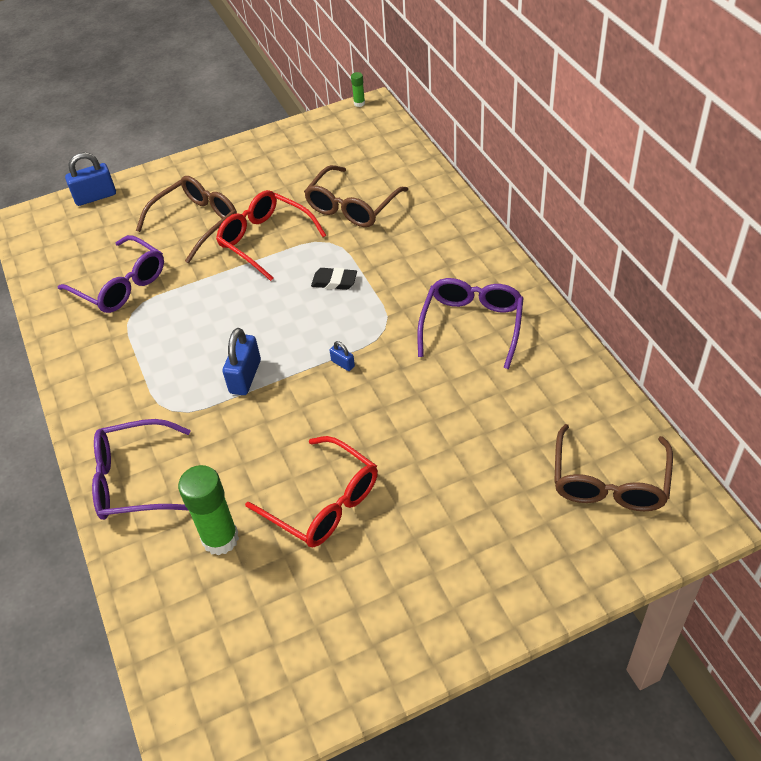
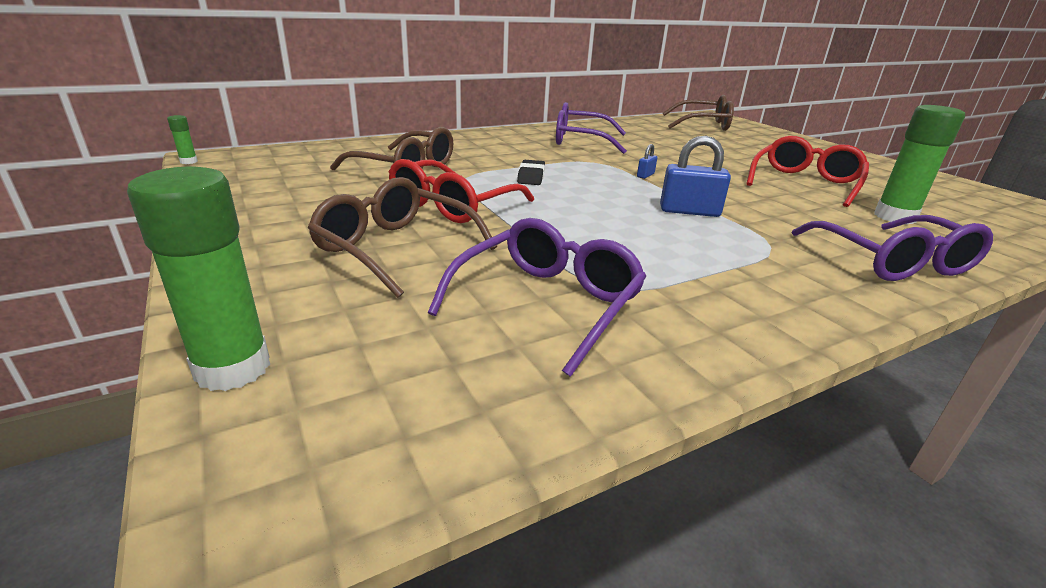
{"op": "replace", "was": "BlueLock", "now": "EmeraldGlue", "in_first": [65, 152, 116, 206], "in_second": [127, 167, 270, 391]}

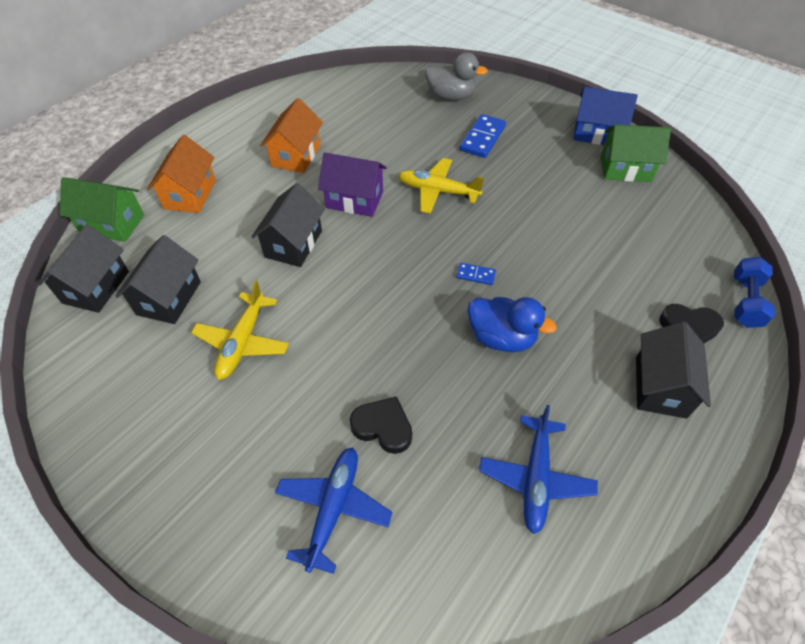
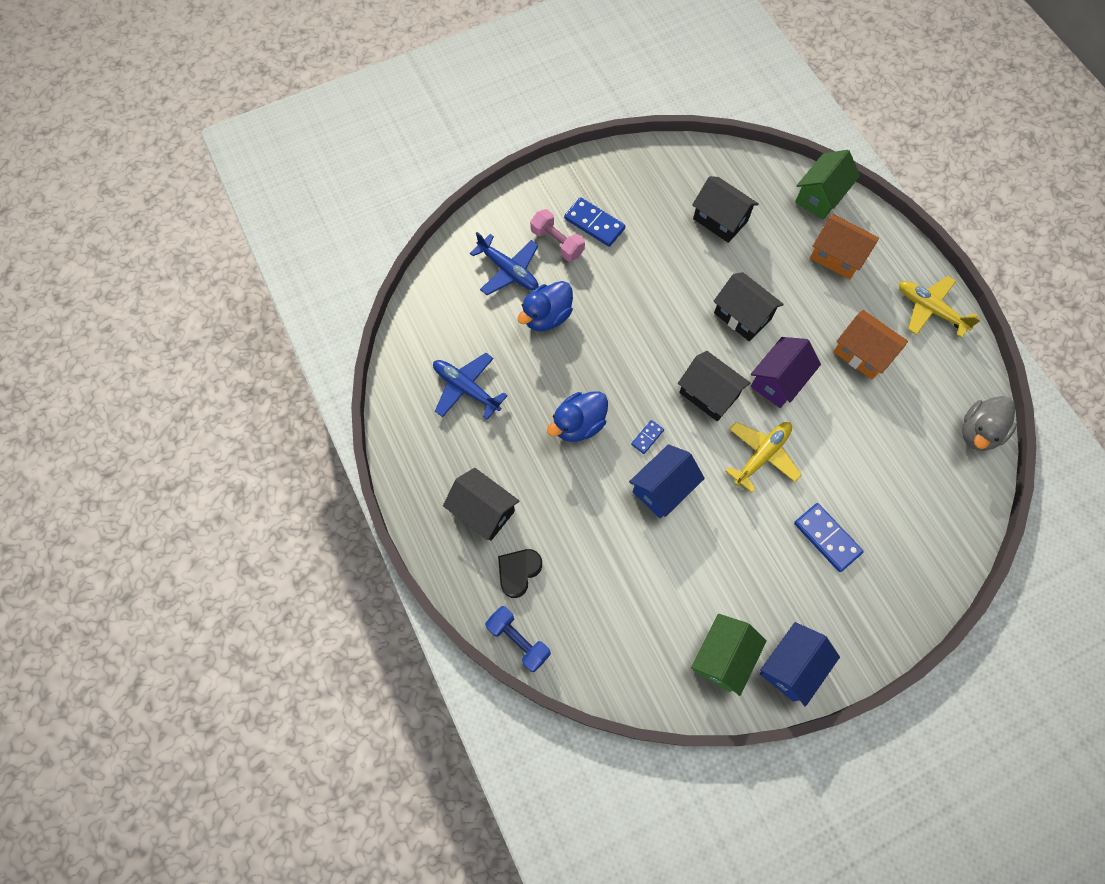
{"op": "move", "was": "EbonyHouse", "in_first": [38, 224, 129, 313], "in_second": [678, 351, 750, 421]}
{"op": "move", "was": "BrightYellowToyPlane", "in_first": [191, 280, 289, 380], "in_second": [899, 276, 981, 338]}
{"op": "replace", "was": "EbonyHeartShape", "now": "BlueToyDuck", "in_first": [350, 396, 412, 454], "in_second": [517, 281, 573, 331]}
{"op": "move", "was": "AshGreyToyDuck", "in_first": [425, 52, 488, 101], "in_second": [962, 396, 1017, 451]}
{"op": "insert", "now": "RosePinkHandWeight", "in_second": [530, 209, 585, 261]}
{"op": "insert", "now": "BlueDominoTile", "in_second": [564, 197, 625, 247]}
{"op": "insert", "now": "BlueHouse", "in_second": [629, 444, 705, 518]}

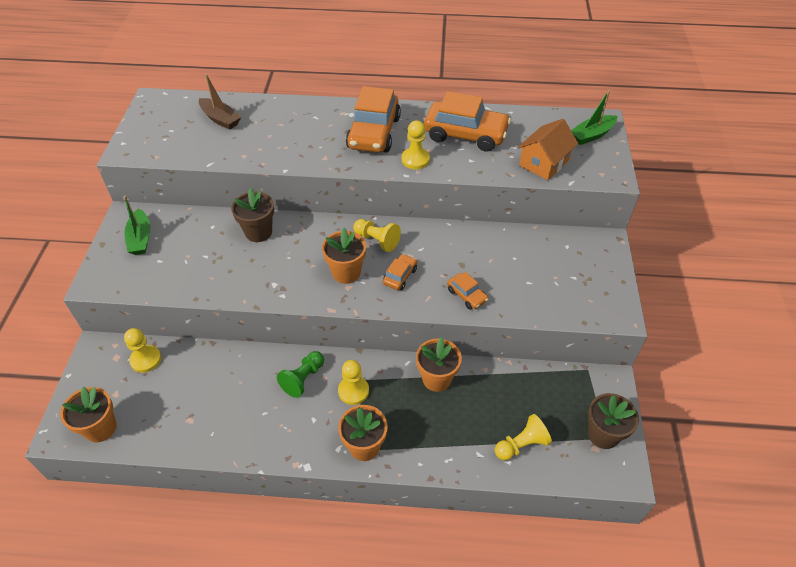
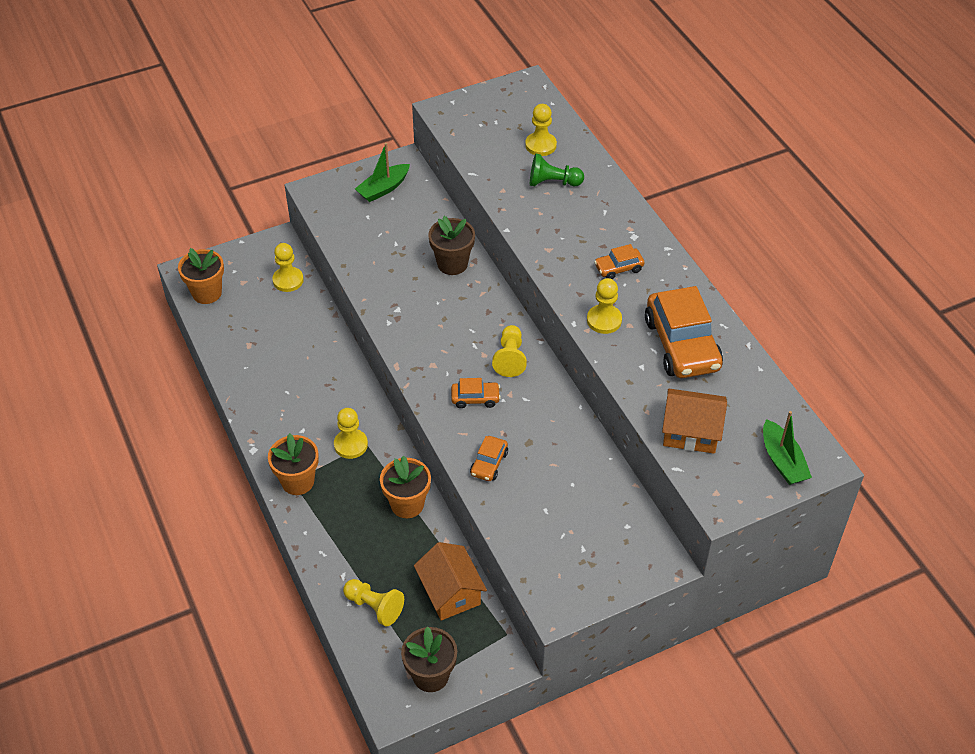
{"op": "replace", "was": "DarkBrownToyBoat", "now": "BrightYellowChessPawn", "in_first": [199, 74, 241, 130], "in_second": [525, 104, 557, 156]}
{"op": "move", "was": "EmeraldChessPawn", "in_first": [277, 351, 324, 398], "in_second": [530, 153, 584, 186]}
{"op": "delete", "was": "OrangeColouredPottedPlant", "in_first": [322, 227, 366, 284]}
{"op": "resize", "was": "OrangeColouredToyCar", "in_first": [346, 86, 401, 153], "in_second": [594, 244, 645, 279], "ratio": 0.47}
{"op": "rotate", "was": "EmeraldToyBoat", "in_first": [571, 90, 617, 145], "in_second": [763, 411, 812, 485], "clockwise": -135}
{"op": "insert", "now": "OrangeColouredHouse", "in_second": [414, 542, 487, 621]}

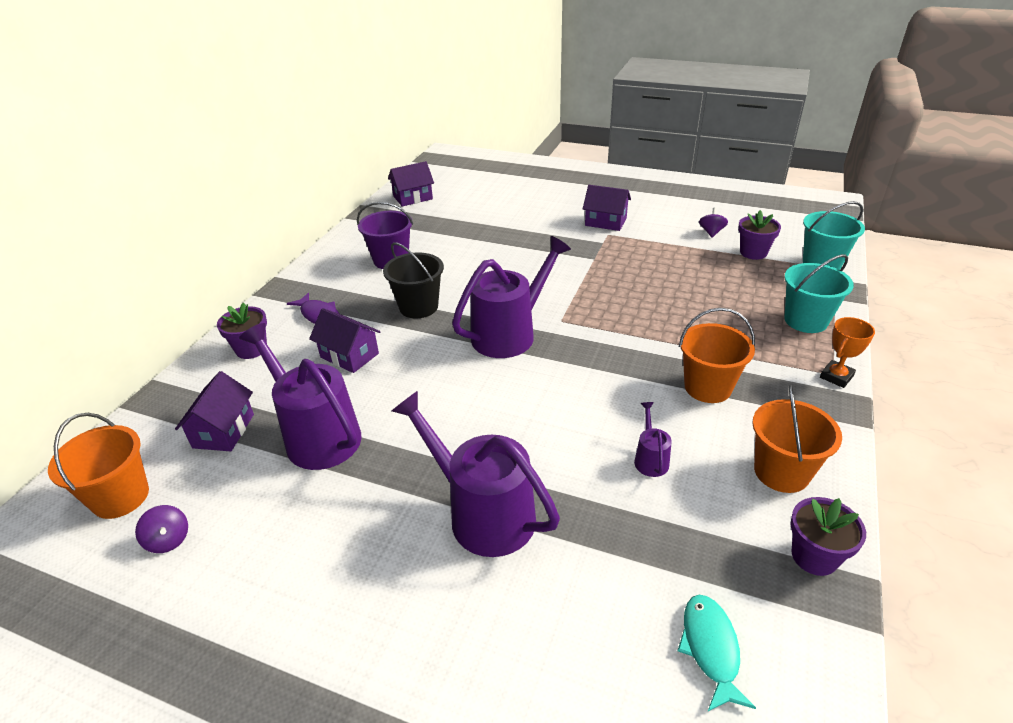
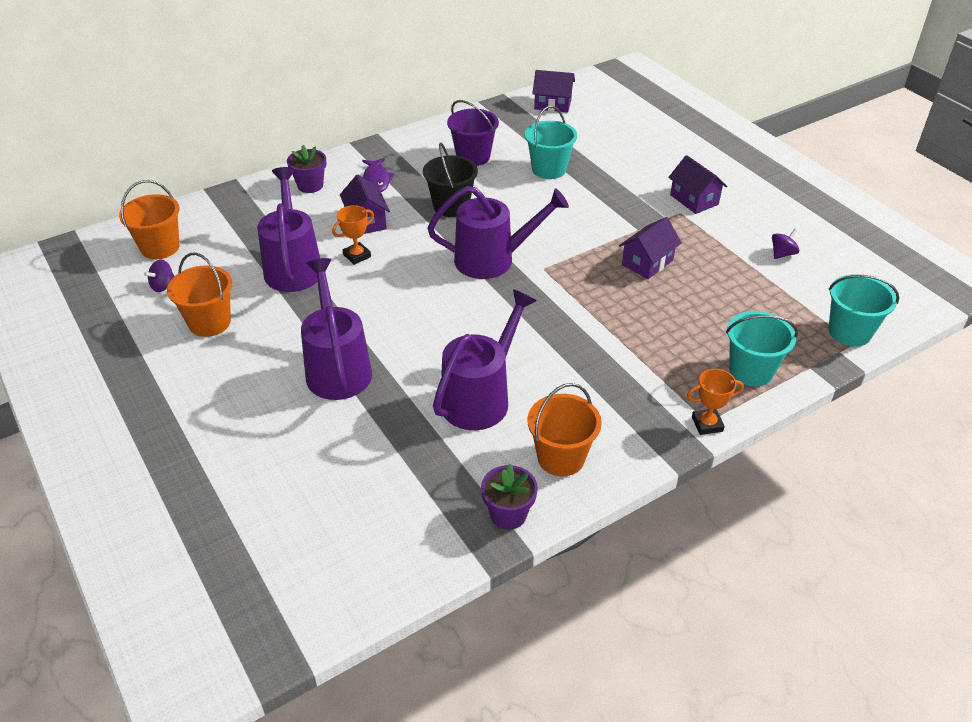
{"op": "rotate", "was": "PurpleWhirligig", "in_first": [135, 505, 188, 553], "in_second": [144, 260, 174, 292], "clockwise": 45}
{"op": "move", "was": "PurpleHouse", "in_first": [175, 371, 254, 451], "in_second": [619, 217, 682, 279]}
{"op": "resize", "was": "PurpleWateringCan", "in_first": [634, 402, 672, 477], "in_second": [433, 289, 536, 430], "ratio": 2.28}
{"op": "delete", "was": "TurquoiseToyFish", "in_first": [677, 595, 756, 711]}
{"op": "move", "was": "OrangeColouredBucket", "in_first": [679, 308, 755, 403], "in_second": [167, 252, 232, 337]}
{"op": "delete", "was": "PurplePottedPlant", "in_first": [738, 210, 781, 260]}
{"op": "insert", "now": "OrangeColouredPrizeCup", "in_second": [332, 205, 374, 265]}
{"op": "insert", "now": "TurquoiseBucket", "in_second": [525, 106, 577, 179]}

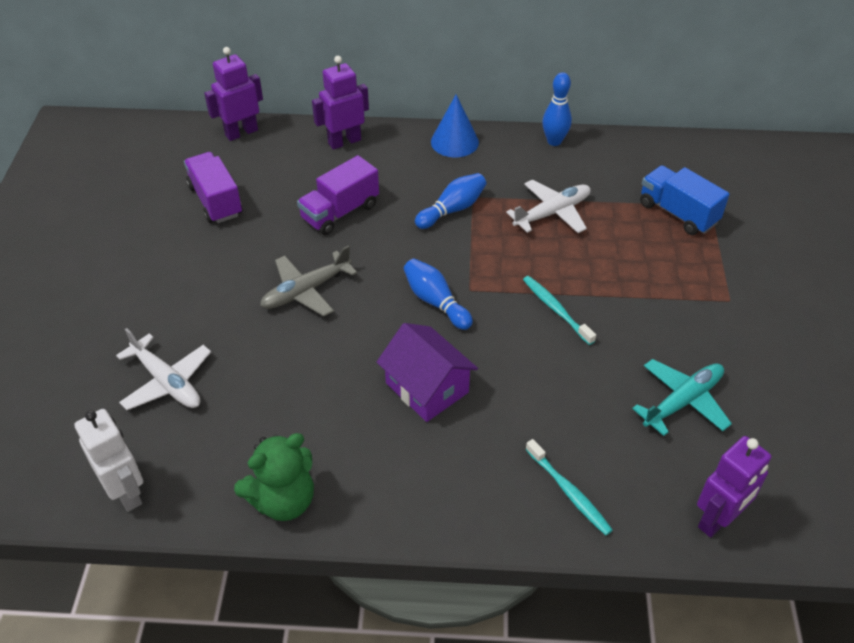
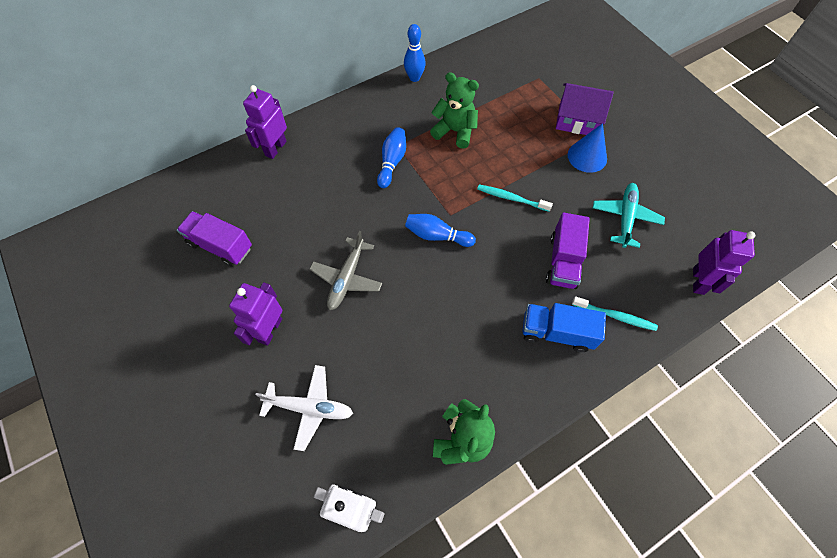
{"op": "move", "was": "PurpleRobotFigure", "in_first": [204, 47, 263, 141], "in_second": [229, 282, 282, 346]}
{"op": "move", "was": "PurpleToyTruck", "in_first": [297, 155, 379, 235], "in_second": [546, 213, 590, 289]}
{"op": "move", "was": "PurpleHouse", "in_first": [377, 323, 478, 422], "in_second": [556, 83, 614, 135]}
{"op": "move", "was": "BlueCone", "in_first": [431, 94, 479, 157], "in_second": [568, 123, 607, 173]}
{"op": "replace", "was": "SnowWhiteToyPlane", "now": "EmeraldTeddy", "in_first": [506, 180, 591, 233], "in_second": [430, 72, 479, 149]}
{"op": "move", "was": "BlueToyTruck", "in_first": [640, 165, 729, 235], "in_second": [522, 303, 606, 352]}

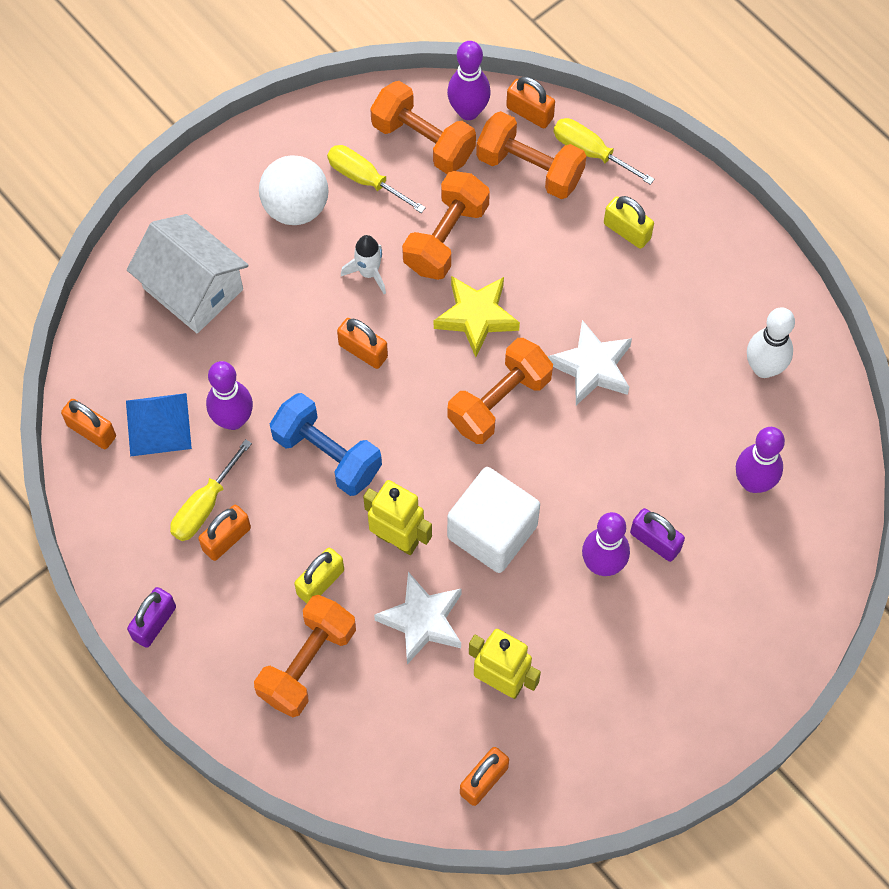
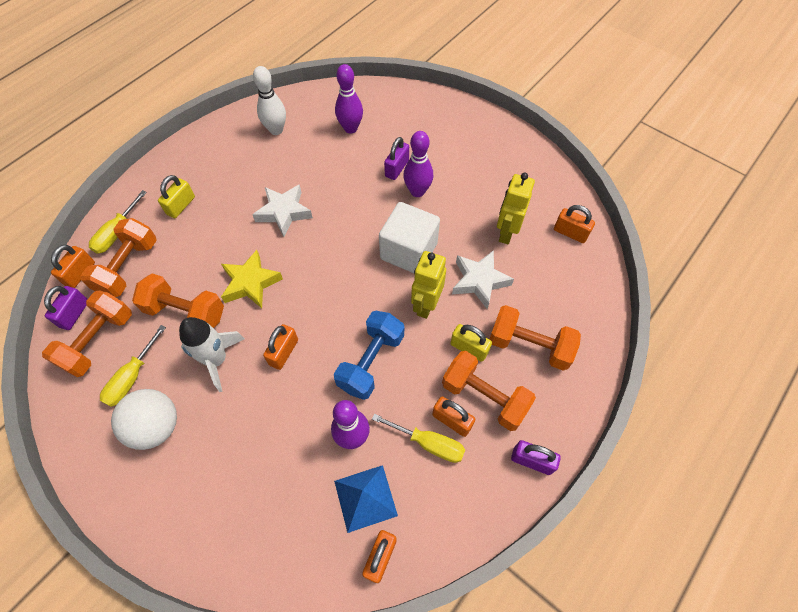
{"op": "delete", "was": "SnowWhiteHouse", "in_first": [127, 214, 249, 333]}
{"op": "resize", "was": "SnowWhiteSpaceship", "in_first": [341, 235, 386, 294], "in_second": [179, 317, 245, 392], "ratio": 1.56}
{"op": "replace", "was": "PurpleTenpin", "now": "PurpleLock", "in_first": [447, 41, 491, 120], "in_second": [44, 286, 87, 330]}
{"op": "move", "was": "OrangeColouredHandWeight", "in_first": [447, 338, 553, 444], "in_second": [442, 351, 536, 431]}

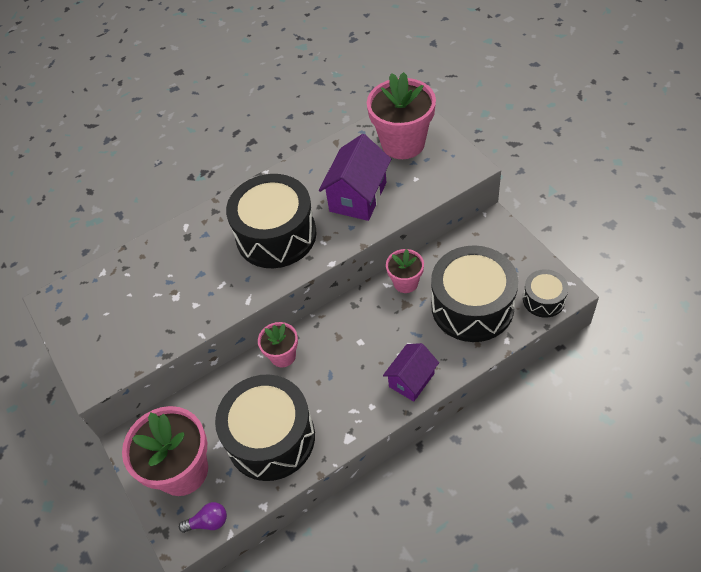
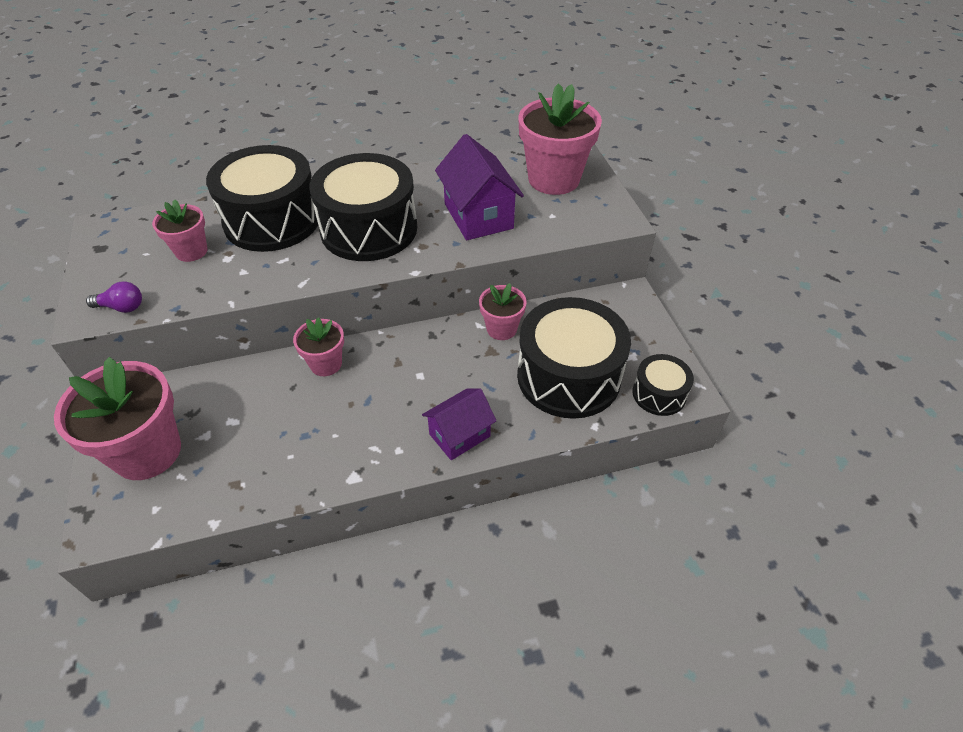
{"op": "move", "was": "PurpleBulb", "in_first": [179, 502, 227, 533], "in_second": [86, 281, 142, 313]}
{"op": "move", "was": "EbonyToyDrum", "in_first": [215, 375, 315, 481], "in_second": [206, 145, 320, 252]}
{"op": "rotate", "was": "PurpleHouse", "in_first": [319, 134, 391, 221], "in_second": [435, 134, 524, 240], "clockwise": -60}
{"op": "insert", "now": "RosePinkPottedPlant", "in_second": [152, 199, 208, 262]}

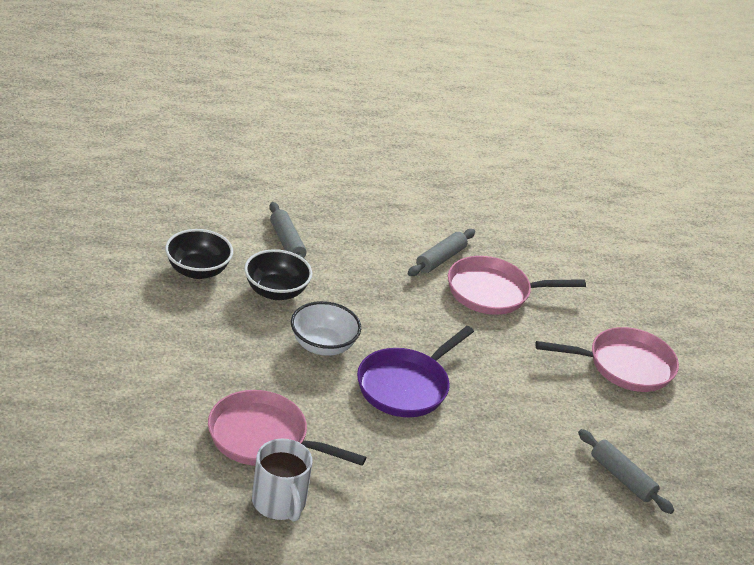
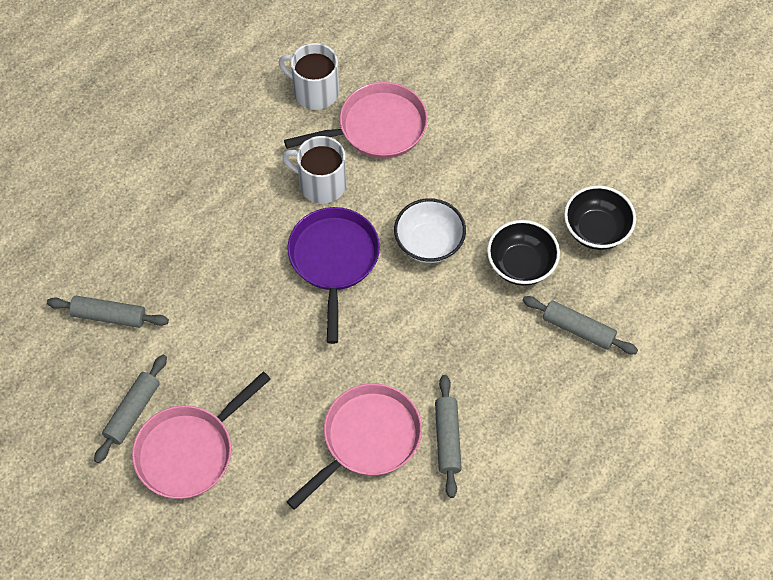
{"op": "insert", "now": "AshGreyRollingPin", "in_second": [94, 355, 167, 463]}
{"op": "insert", "now": "SnowWhiteCoffeeMug", "in_second": [282, 136, 347, 204]}

